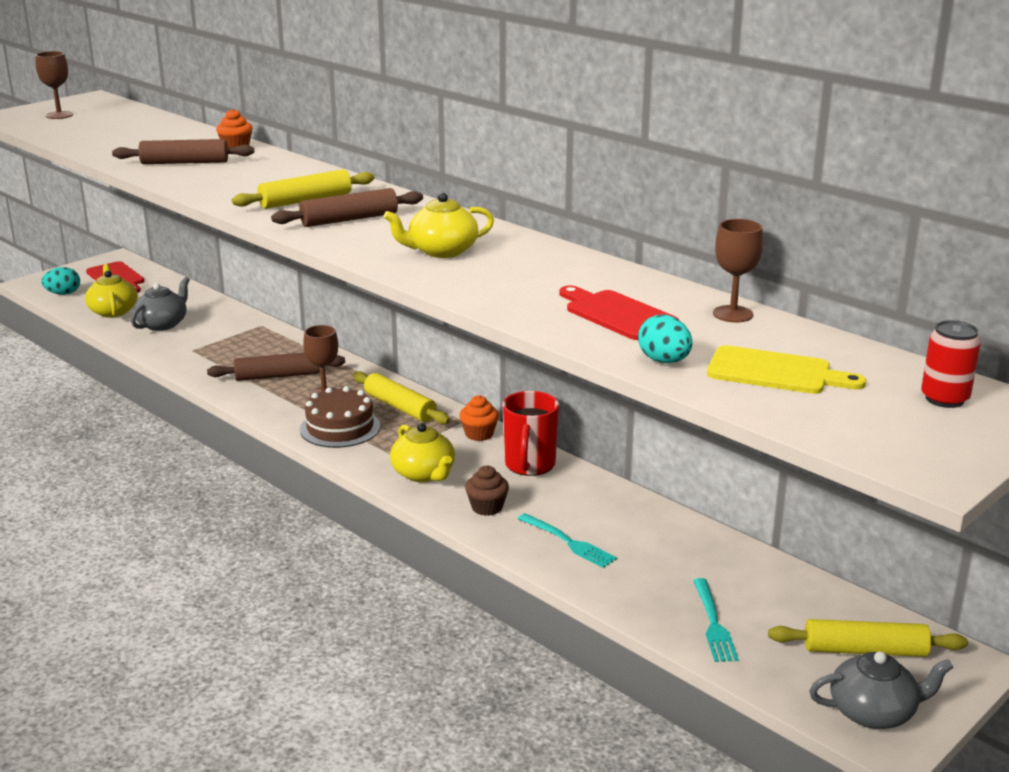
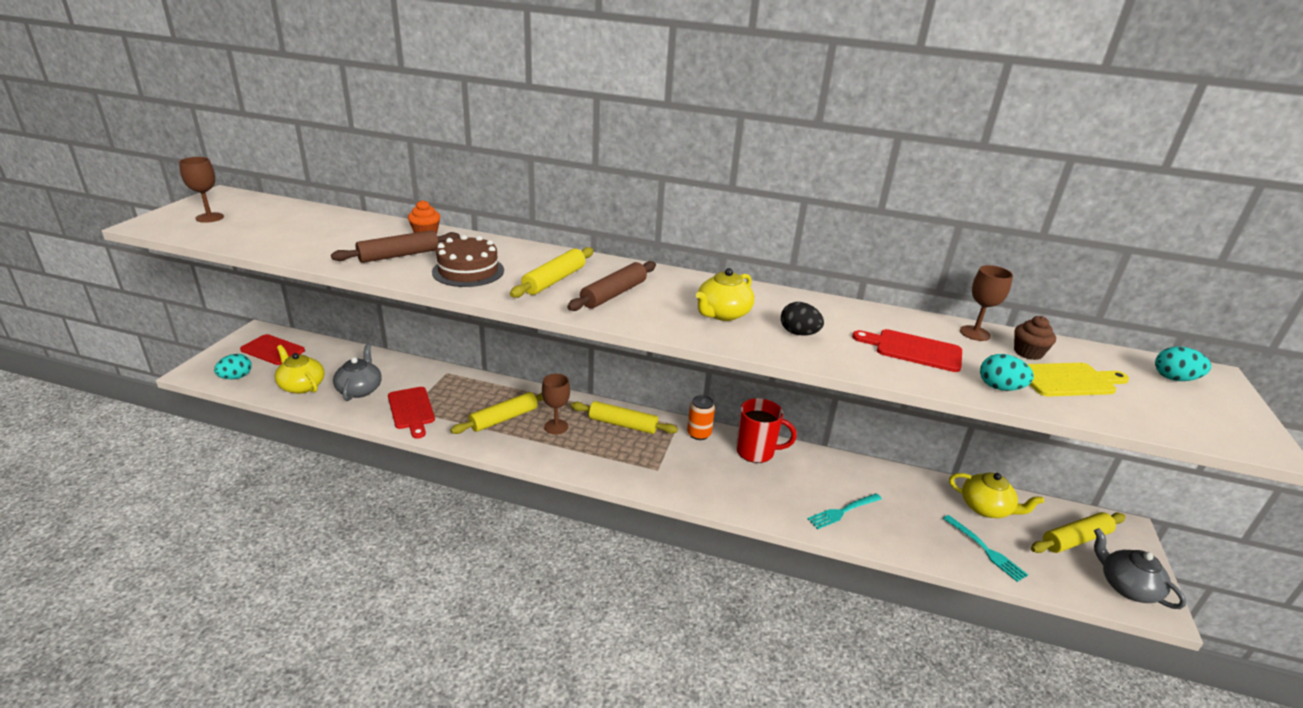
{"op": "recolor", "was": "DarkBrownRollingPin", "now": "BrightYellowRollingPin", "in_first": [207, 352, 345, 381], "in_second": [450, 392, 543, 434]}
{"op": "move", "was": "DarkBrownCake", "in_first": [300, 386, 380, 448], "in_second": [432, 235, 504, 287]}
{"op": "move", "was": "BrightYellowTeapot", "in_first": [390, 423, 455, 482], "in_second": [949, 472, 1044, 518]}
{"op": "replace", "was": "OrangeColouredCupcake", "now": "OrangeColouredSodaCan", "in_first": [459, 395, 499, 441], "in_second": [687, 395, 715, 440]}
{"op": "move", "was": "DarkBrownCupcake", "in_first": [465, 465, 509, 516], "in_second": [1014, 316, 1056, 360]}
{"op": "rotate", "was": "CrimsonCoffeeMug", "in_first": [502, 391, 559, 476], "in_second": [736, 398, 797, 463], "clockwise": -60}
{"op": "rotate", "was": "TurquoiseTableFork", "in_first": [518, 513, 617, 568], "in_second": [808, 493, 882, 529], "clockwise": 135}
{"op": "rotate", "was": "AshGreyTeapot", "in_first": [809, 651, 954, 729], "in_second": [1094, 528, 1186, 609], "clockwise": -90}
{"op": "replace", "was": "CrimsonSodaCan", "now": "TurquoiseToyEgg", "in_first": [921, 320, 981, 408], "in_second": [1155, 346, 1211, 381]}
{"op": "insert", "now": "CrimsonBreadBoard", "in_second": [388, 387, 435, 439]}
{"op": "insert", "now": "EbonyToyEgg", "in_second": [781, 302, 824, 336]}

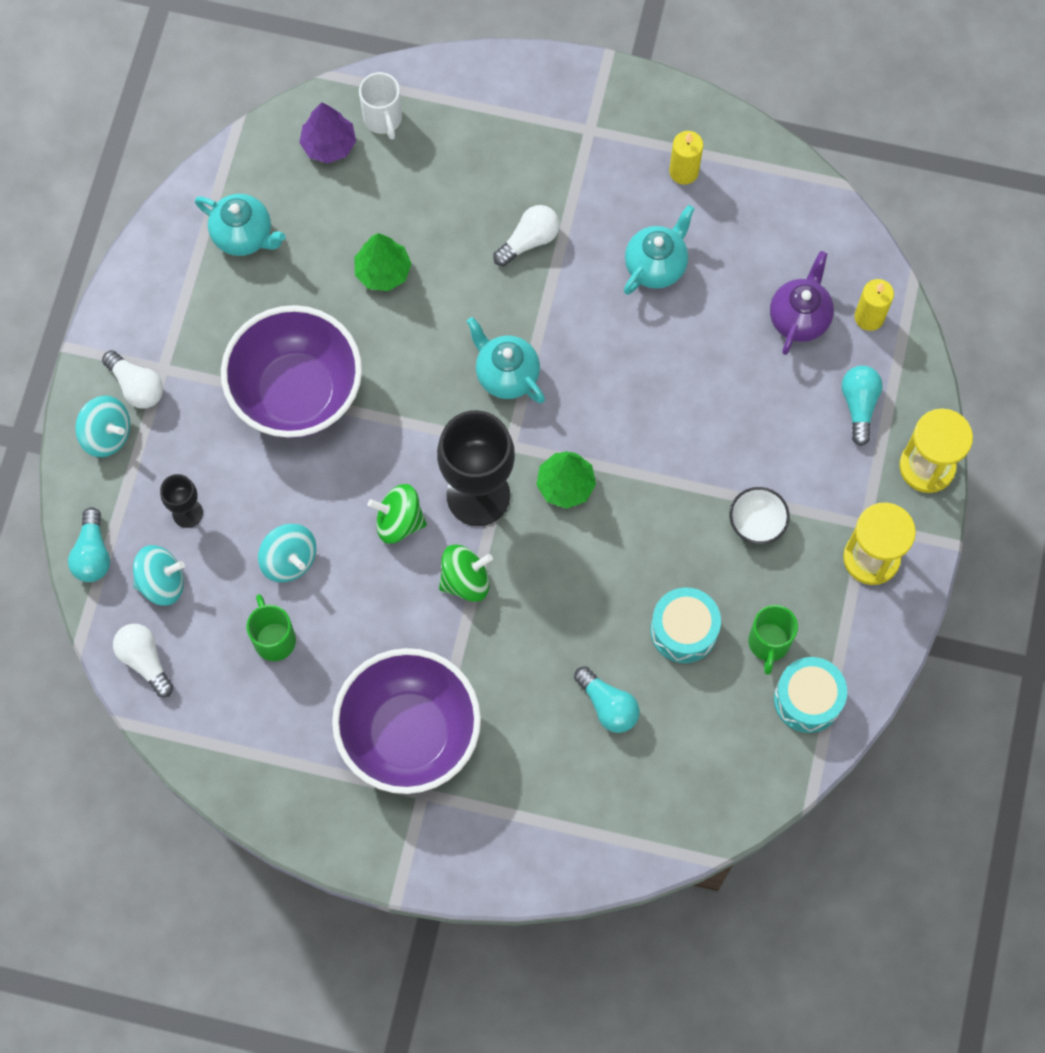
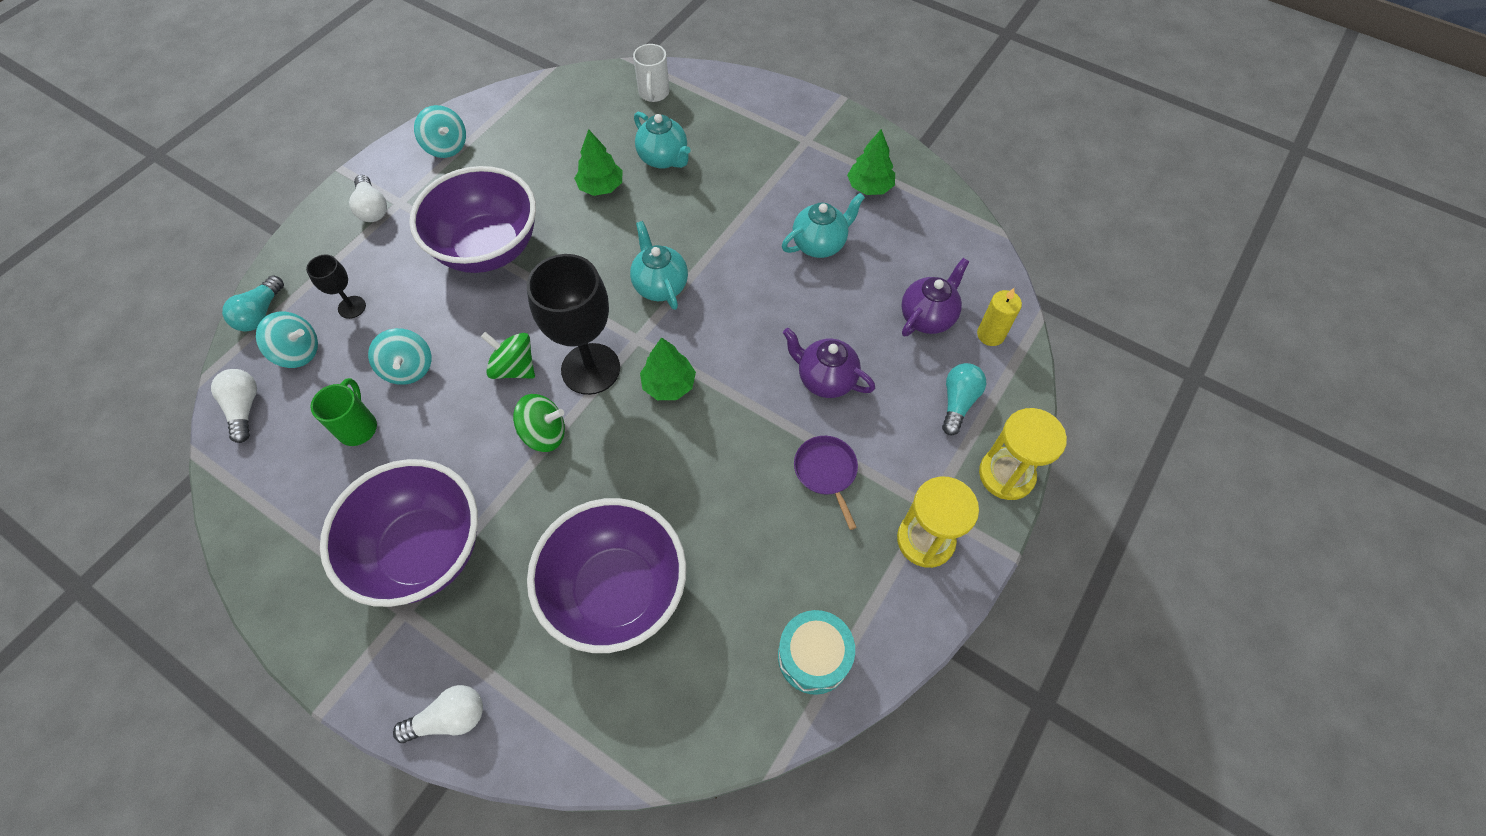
{"op": "move", "was": "TurquoiseWhirligig", "in_first": [75, 396, 130, 457], "in_second": [414, 105, 466, 158]}
{"op": "move", "was": "TurquoiseTeapot", "in_first": [195, 194, 286, 256], "in_second": [634, 112, 691, 169]}
{"op": "delete", "was": "PurpleFirTree", "in_first": [299, 102, 356, 163]}
{"op": "move", "was": "SnowWhiteBulb", "in_first": [493, 205, 559, 266], "in_second": [393, 685, 483, 743]}
{"op": "replace", "was": "TurquoiseBulb", "now": "PurpleBowl", "in_first": [574, 666, 640, 733], "in_second": [527, 498, 686, 653]}
{"op": "delete", "was": "TurquoiseToyDrum", "in_first": [650, 587, 721, 663]}
{"op": "replace", "was": "BrightYellowWaxCandle", "now": "EmeraldFirTree", "in_first": [669, 131, 703, 185], "in_second": [847, 129, 895, 195]}
{"op": "replace", "was": "SnowWhiteBowl", "now": "PurplePan", "in_first": [729, 487, 790, 544], "in_second": [794, 436, 858, 530]}
{"op": "delete", "was": "EmeraldCoffeeMug", "in_first": [749, 605, 798, 675]}
{"op": "insert", "now": "PurpleTeapot", "in_second": [783, 328, 875, 398]}

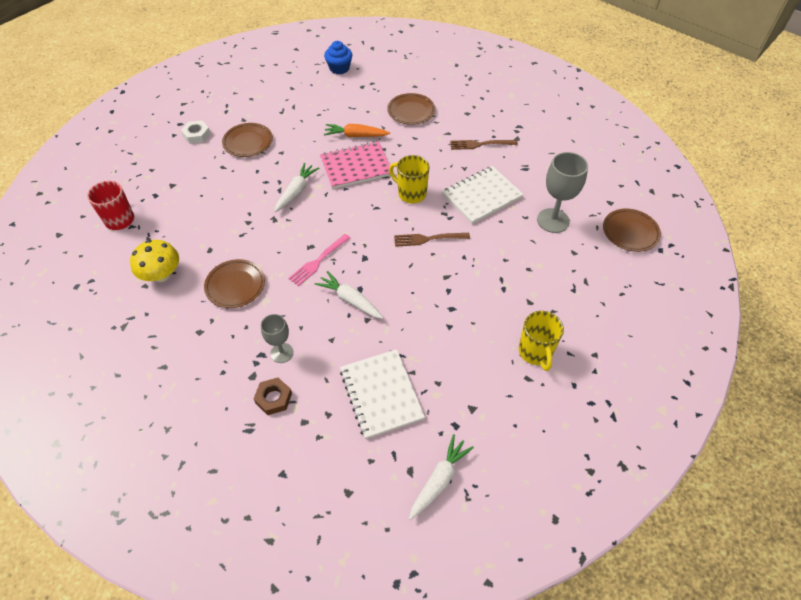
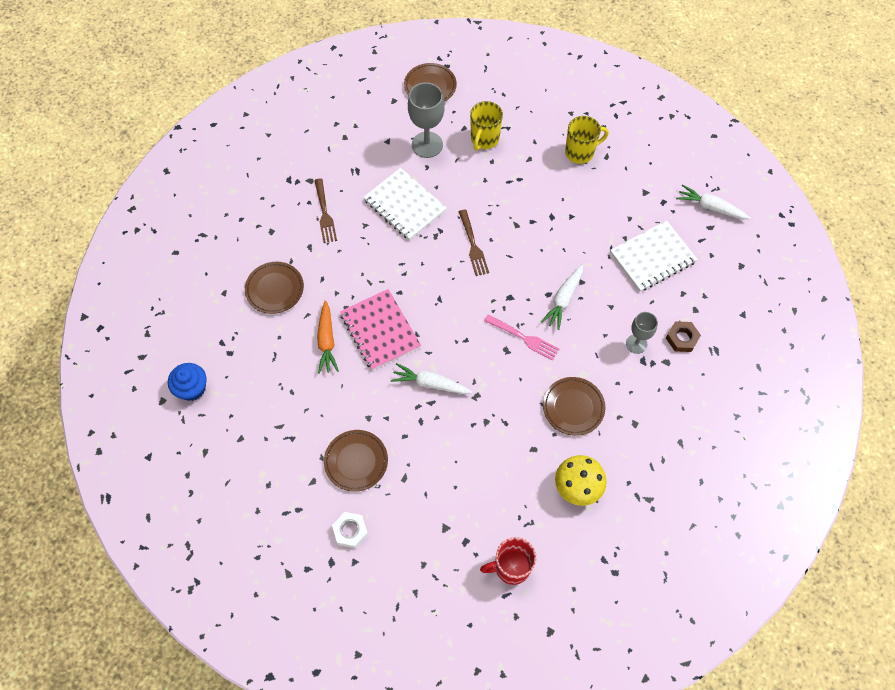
{"op": "move", "was": "BrightYellowCoffeeMug", "in_first": [389, 155, 429, 203], "in_second": [470, 101, 503, 151]}

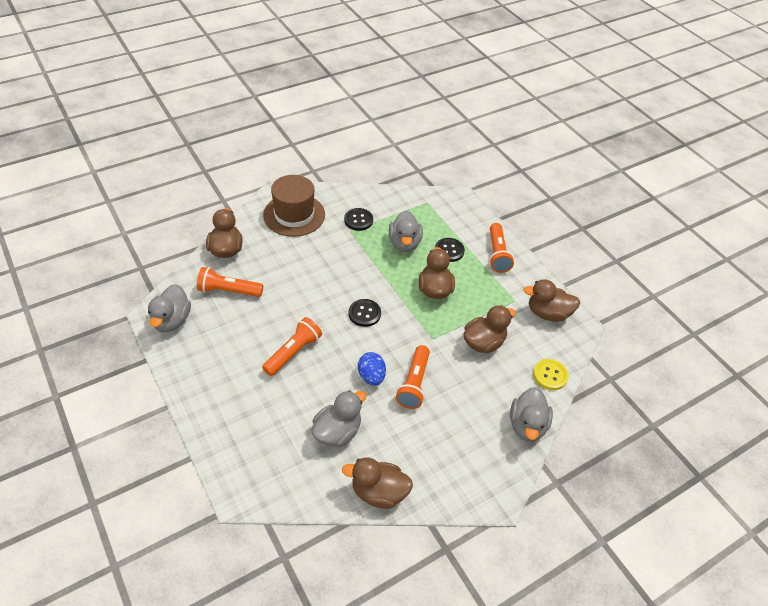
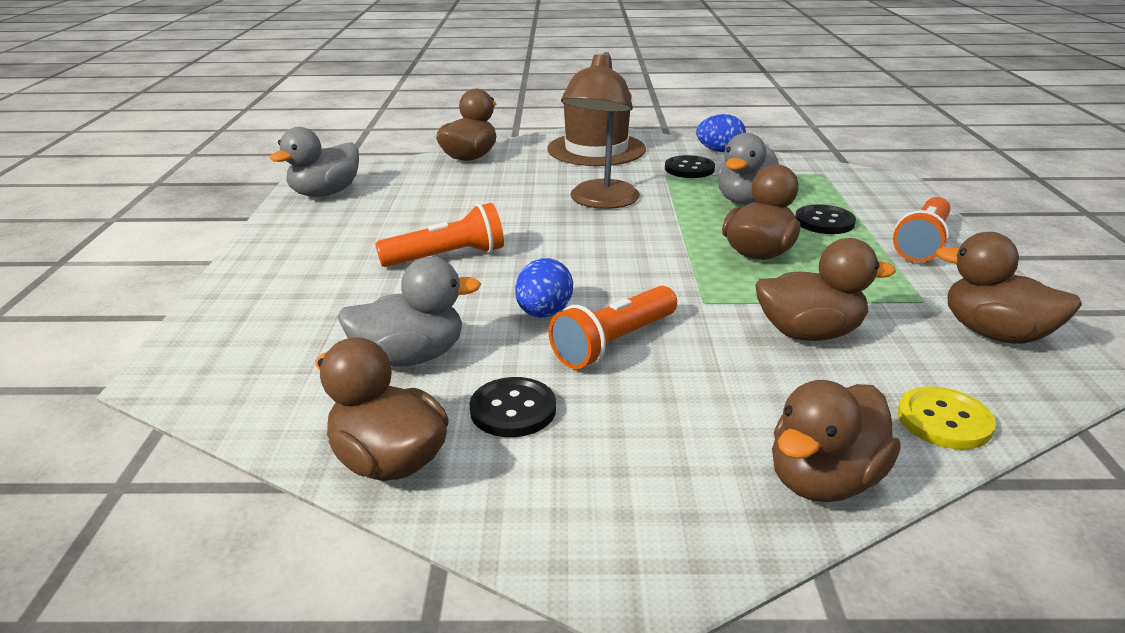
{"op": "delete", "was": "OrangeColouredTorch", "in_first": [197, 267, 263, 297]}
{"op": "move", "was": "EbonySewingButton", "in_first": [349, 299, 381, 327], "in_second": [469, 377, 556, 437]}
{"op": "recolor", "was": "AshGreyToyDuck", "now": "DarkBrownToyDuck", "in_first": [510, 387, 553, 442], "in_second": [772, 380, 901, 502]}
{"op": "insert", "now": "DarkBrownReadingLamp", "in_second": [561, 52, 640, 209]}
{"op": "insert", "now": "BlueToyEgg", "in_second": [696, 114, 746, 152]}

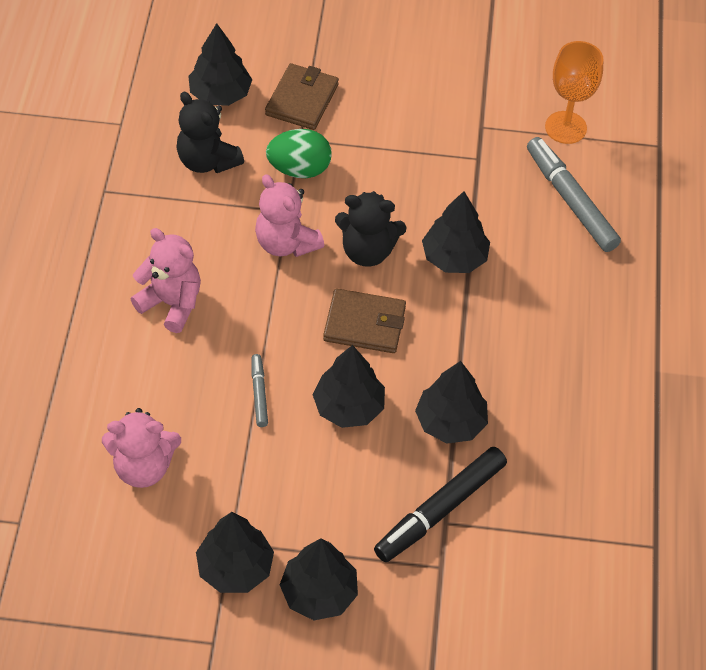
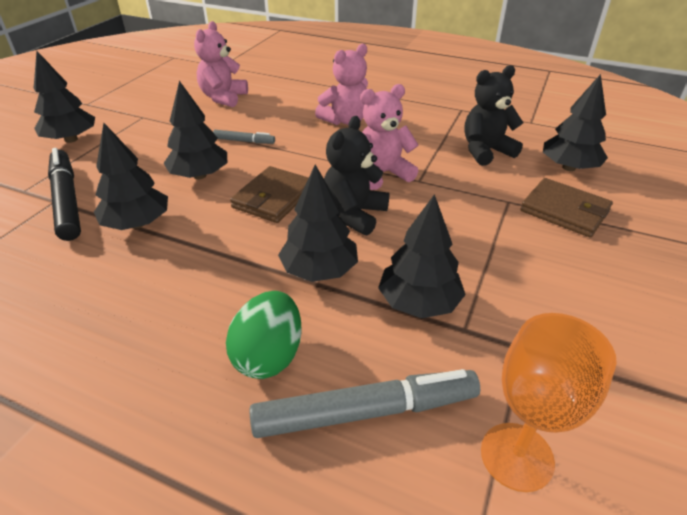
{"op": "move", "was": "EbonyFirTree", "in_first": [196, 512, 274, 593], "in_second": [378, 194, 466, 318]}
{"op": "move", "was": "EmeraldToyEgg", "in_first": [266, 129, 332, 178], "in_second": [226, 291, 302, 379]}

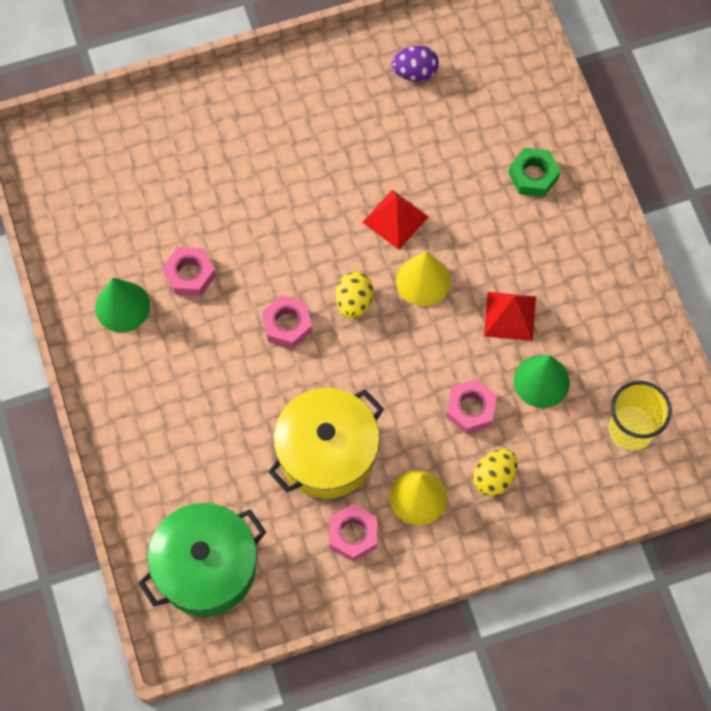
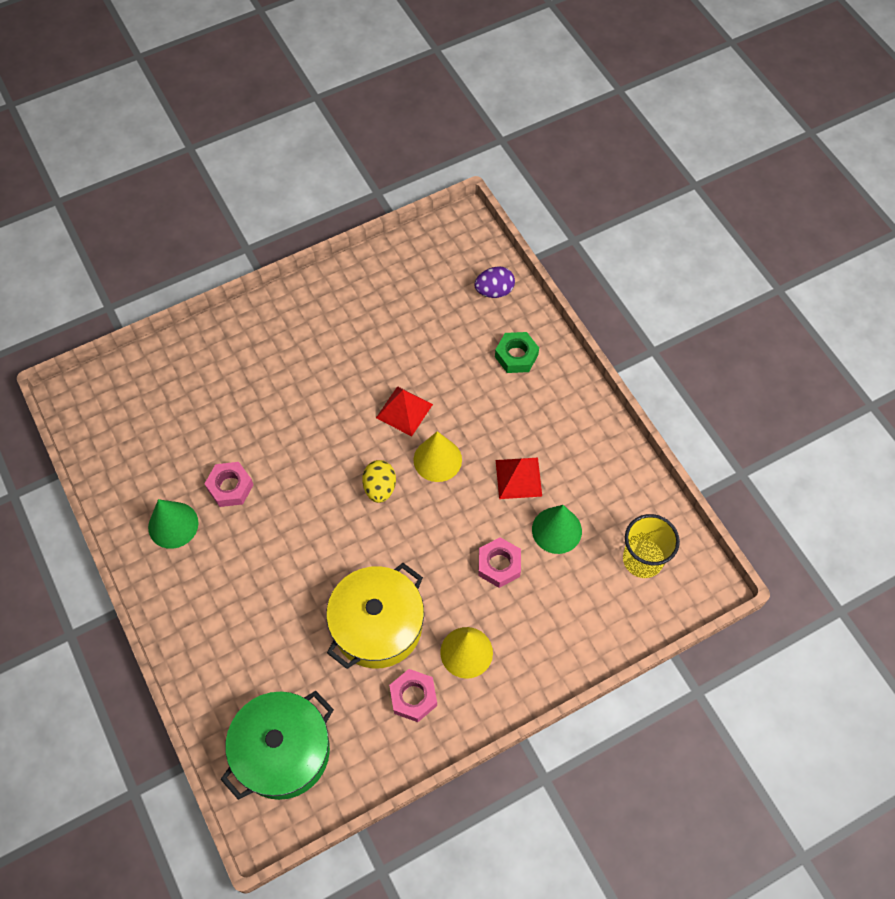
{"op": "delete", "was": "RosePinkNut", "in_first": [262, 295, 312, 348]}
{"op": "move", "was": "PurpleToyEgg", "in_first": [391, 46, 439, 82], "in_second": [474, 266, 515, 298]}
{"op": "delete", "was": "BrightYellowToyEgg", "in_first": [473, 449, 518, 496]}

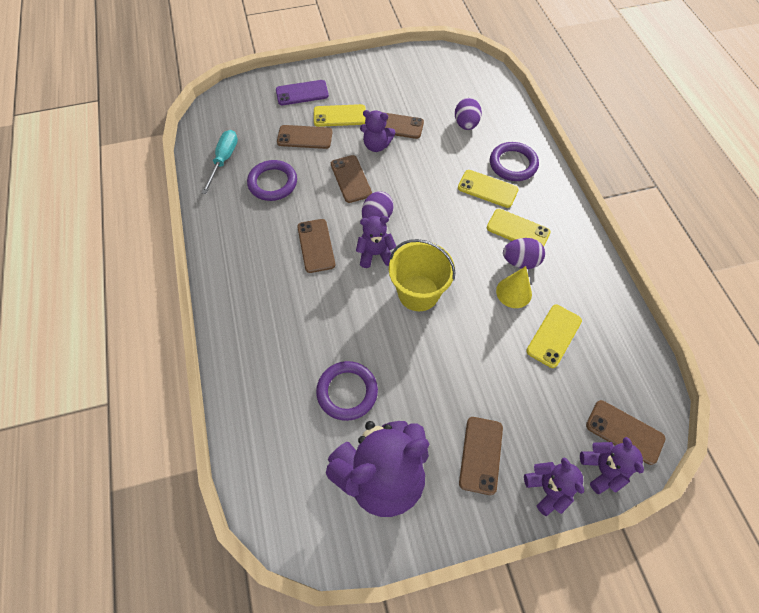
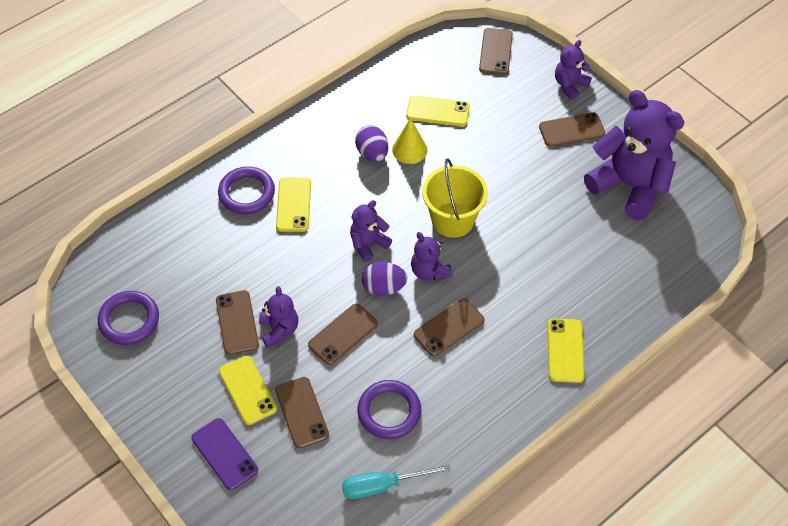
{"op": "move", "was": "PurpleHoop", "in_first": [316, 361, 378, 421], "in_second": [98, 291, 159, 345]}
{"op": "delete", "was": "PurpleToyEgg", "in_first": [455, 98, 482, 130]}
{"op": "move", "was": "BrightYellowMobilePhone", "in_first": [487, 209, 551, 247], "in_second": [548, 318, 585, 383]}
{"op": "move", "was": "PurpleTeddy", "in_first": [580, 437, 644, 494], "in_second": [350, 200, 392, 262]}

